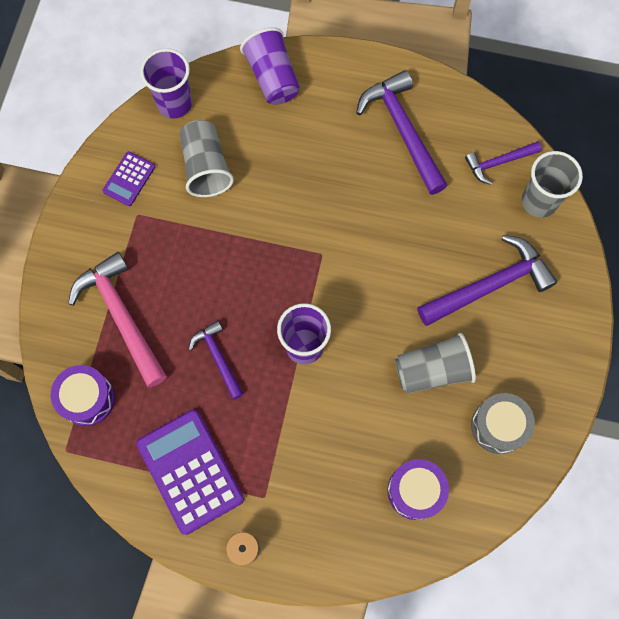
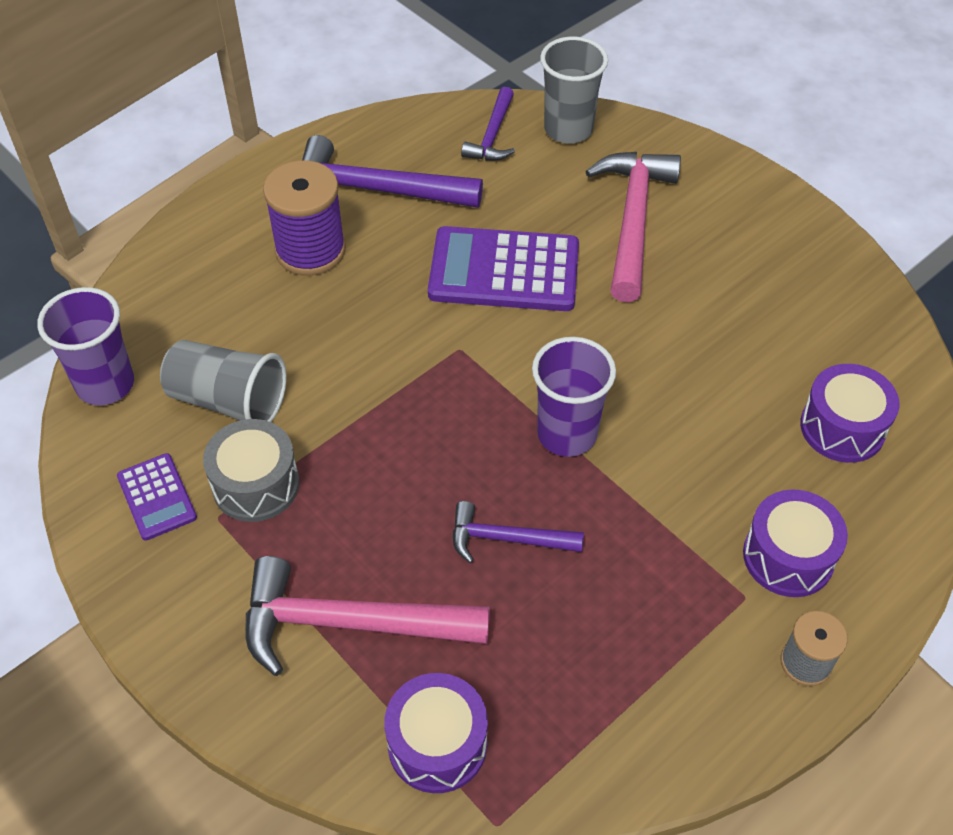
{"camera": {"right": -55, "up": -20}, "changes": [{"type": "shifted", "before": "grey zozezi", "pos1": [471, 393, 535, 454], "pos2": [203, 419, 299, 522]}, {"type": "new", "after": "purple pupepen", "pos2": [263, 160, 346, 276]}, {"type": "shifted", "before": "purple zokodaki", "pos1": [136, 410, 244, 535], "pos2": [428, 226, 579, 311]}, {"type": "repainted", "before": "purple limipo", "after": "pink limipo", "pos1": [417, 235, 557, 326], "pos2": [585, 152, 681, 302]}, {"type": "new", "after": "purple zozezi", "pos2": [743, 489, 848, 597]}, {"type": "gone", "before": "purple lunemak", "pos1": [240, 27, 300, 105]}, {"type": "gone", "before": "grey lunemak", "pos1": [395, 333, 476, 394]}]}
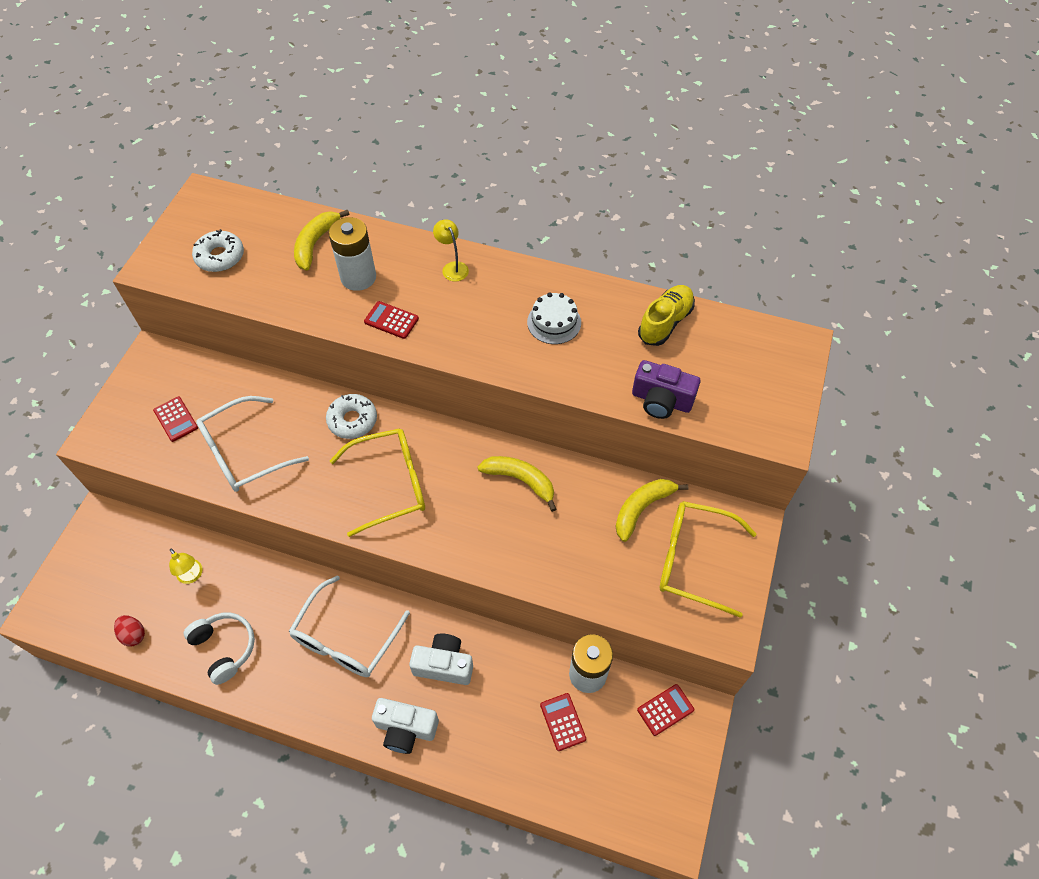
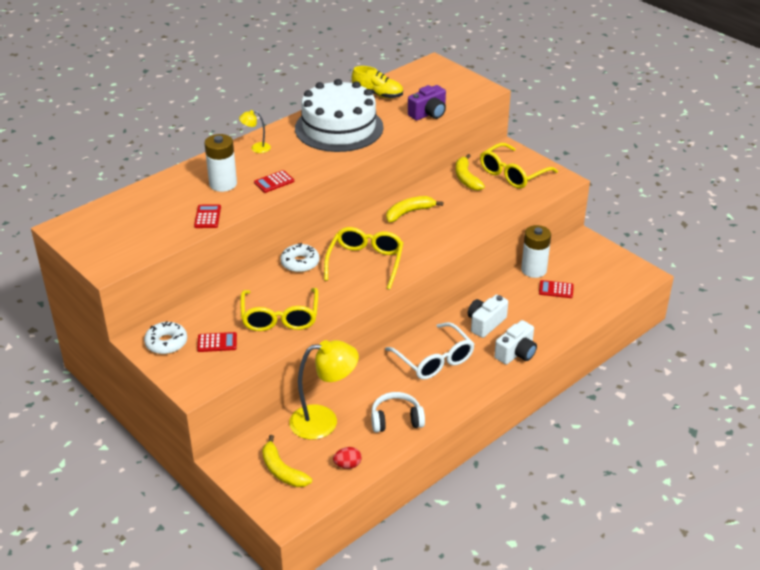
{"camera": {"right": -60, "up": -20}, "changes": [{"type": "shifted", "before": "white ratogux", "pos1": [192, 229, 244, 272], "pos2": [144, 321, 187, 354]}, {"type": "shifted", "before": "red zokodaki", "pos1": [637, 684, 694, 736], "pos2": [194, 205, 221, 228]}, {"type": "repainted", "before": "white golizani", "after": "yellow golizani", "pos1": [196, 396, 309, 492], "pos2": [240, 288, 318, 331]}, {"type": "shifted", "before": "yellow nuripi", "pos1": [294, 209, 349, 271], "pos2": [262, 435, 312, 487]}, {"type": "scaled", "before": "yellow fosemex", "pos1": [169, 549, 203, 584], "pos2": [289, 340, 359, 440], "scale": 2.16}, {"type": "scaled", "before": "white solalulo", "pos1": [527, 292, 581, 344], "pos2": [295, 79, 383, 152], "scale": 2.37}, {"type": "rotated", "before": "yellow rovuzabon", "pos1": [638, 285, 695, 346], "pos2": [352, 66, 403, 98], "turn": 135}]}
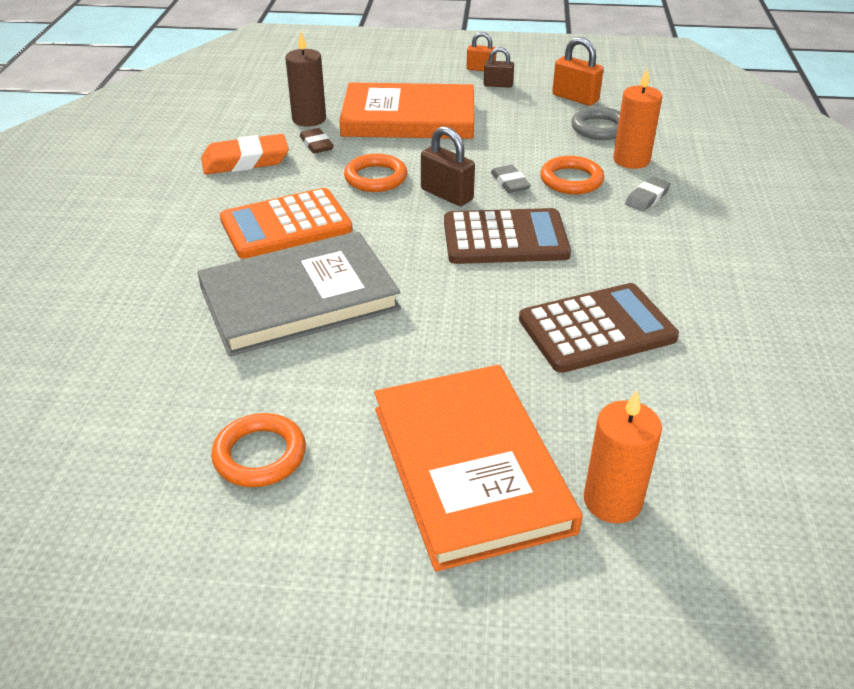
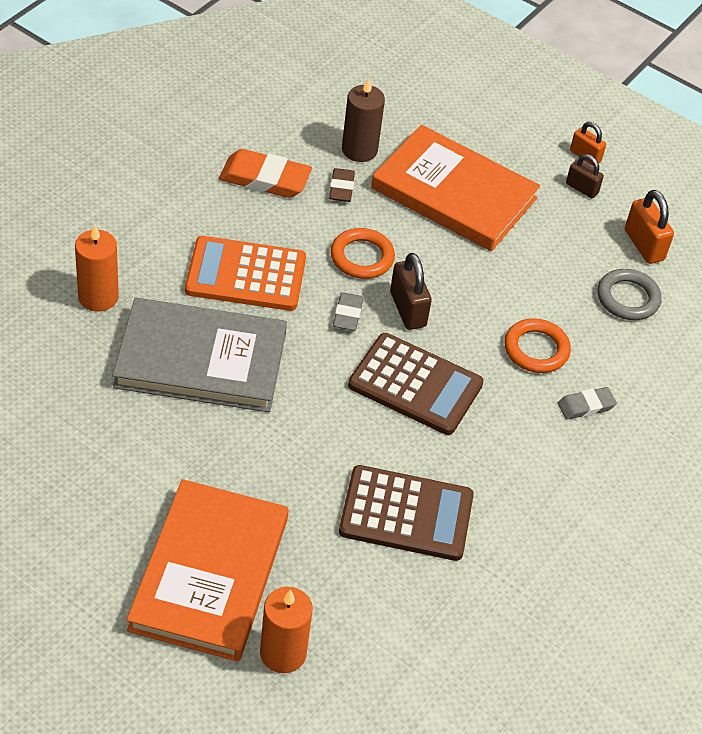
{"camera": {"right": 25, "up": 10}, "changes": [{"type": "shifted", "before": "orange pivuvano", "pos1": [613, 68, 662, 169], "pos2": [75, 225, 119, 312]}, {"type": "shifted", "before": "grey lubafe", "pos1": [491, 165, 531, 193], "pos2": [333, 292, 364, 331]}, {"type": "gone", "before": "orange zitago", "pos1": [211, 413, 306, 487]}]}
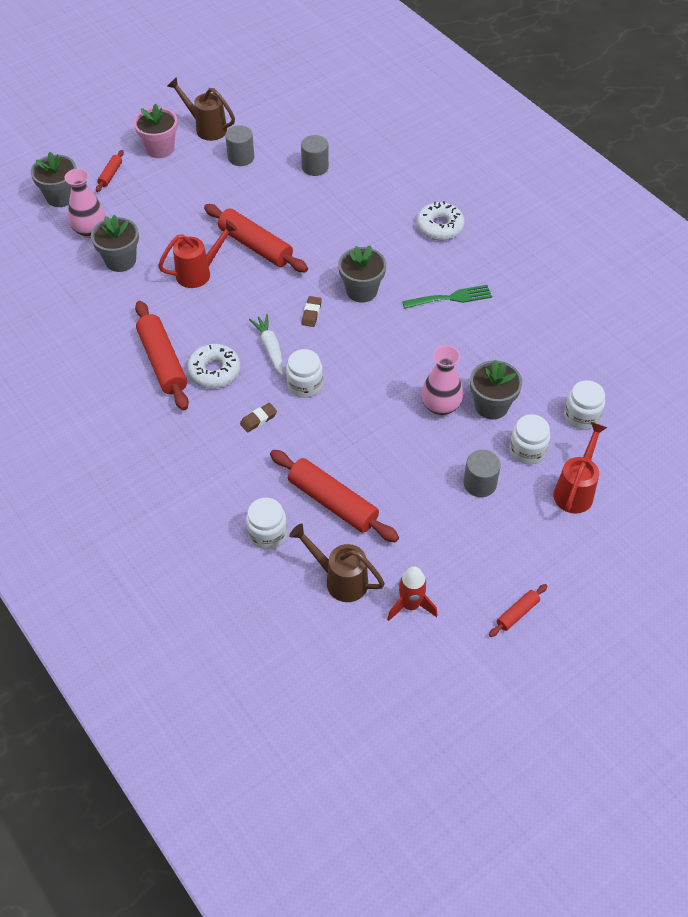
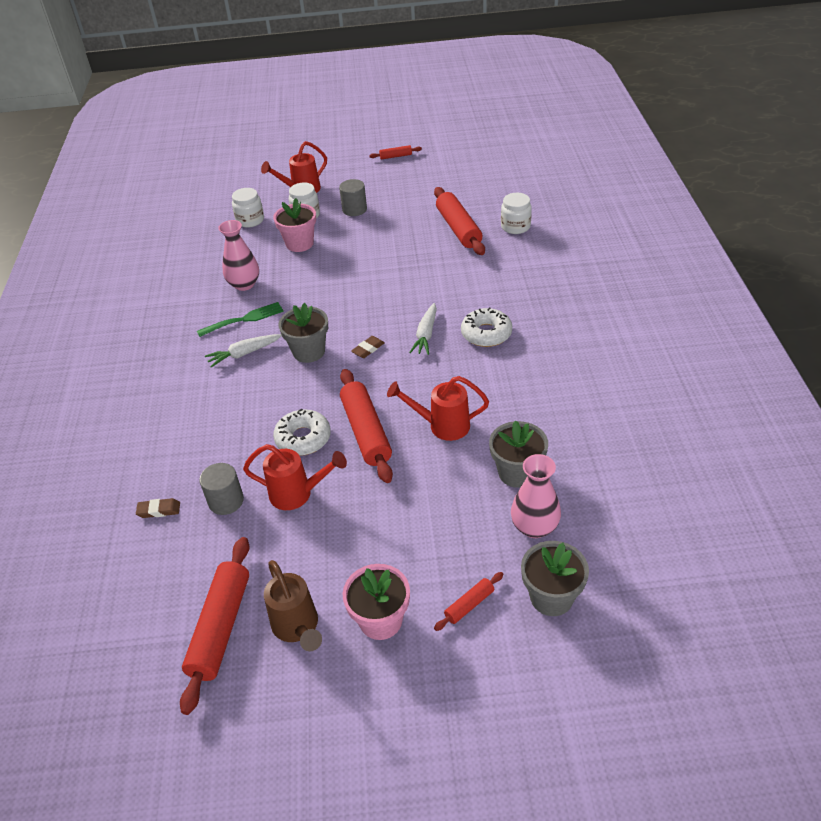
{"camera": {"right": -145, "up": -10}, "changes": [{"type": "shifted", "before": "brown lubafe", "pos1": [240, 403, 277, 433], "pos2": [136, 498, 180, 518]}, {"type": "shifted", "before": "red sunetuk", "pos1": [135, 301, 189, 410], "pos2": [180, 537, 250, 715]}, {"type": "rotated", "before": "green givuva", "pos1": [402, 285, 492, 309], "pos2": [197, 302, 284, 337], "turn": 135}, {"type": "new", "after": "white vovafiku", "pos2": [205, 334, 282, 368]}, {"type": "shifted", "before": "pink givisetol", "pos1": [421, 345, 463, 416], "pos2": [218, 220, 259, 291]}, {"type": "new", "after": "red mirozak", "pos2": [243, 444, 347, 510]}, {"type": "repainted", "before": "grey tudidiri", "after": "pink tudidiri", "pos1": [470, 359, 522, 419], "pos2": [273, 198, 316, 252]}, {"type": "shifted", "before": "white ratogux", "pos1": [416, 201, 465, 240], "pos2": [273, 408, 331, 456]}, {"type": "gone", "before": "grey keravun", "pos1": [225, 125, 254, 166]}, {"type": "gone", "before": "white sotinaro", "pos1": [286, 349, 323, 398]}, {"type": "gone", "before": "brown mirozak", "pos1": [289, 523, 385, 602]}, {"type": "gone", "before": "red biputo", "pos1": [387, 566, 437, 621]}]}
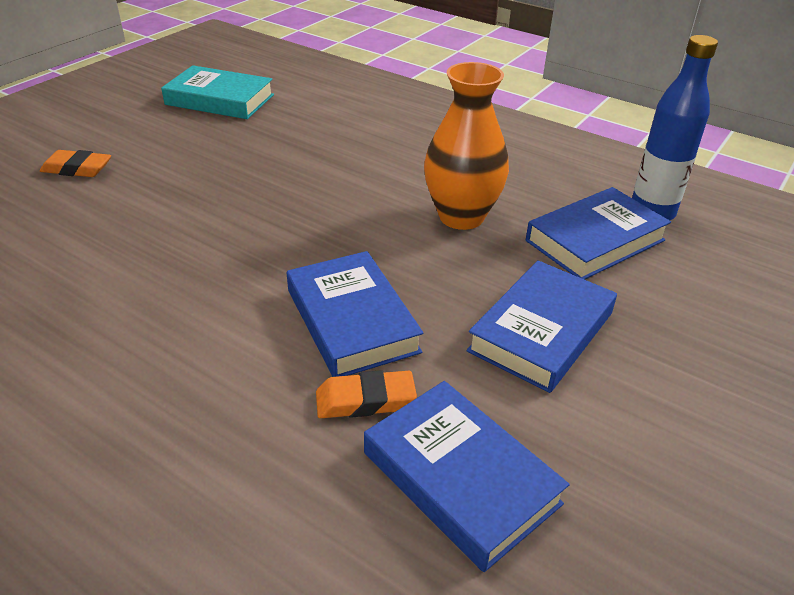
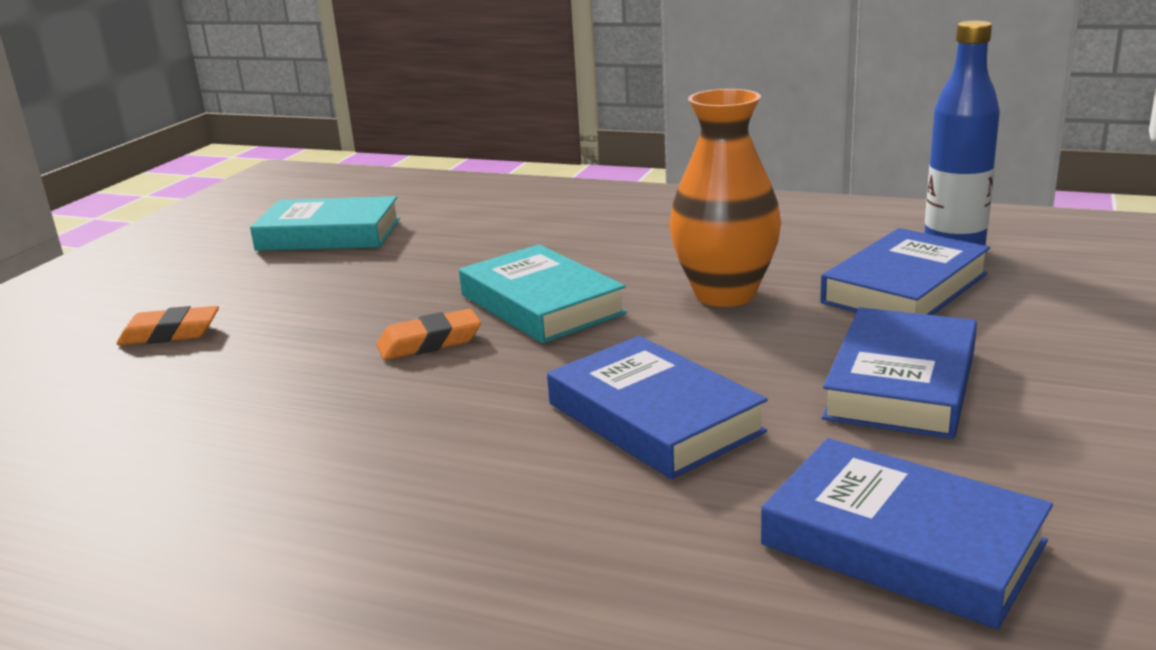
{"camera": {"right": -10, "up": -15}, "changes": [{"type": "shifted", "before": "orange lubafe", "pos1": [316, 370, 417, 418], "pos2": [376, 309, 481, 360]}, {"type": "new", "after": "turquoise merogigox", "pos2": [459, 244, 627, 343]}]}
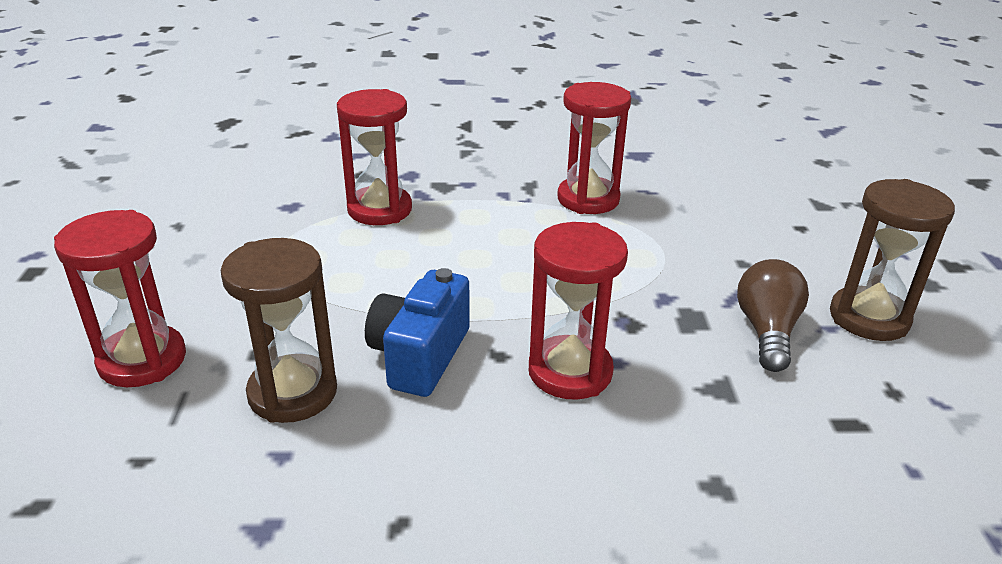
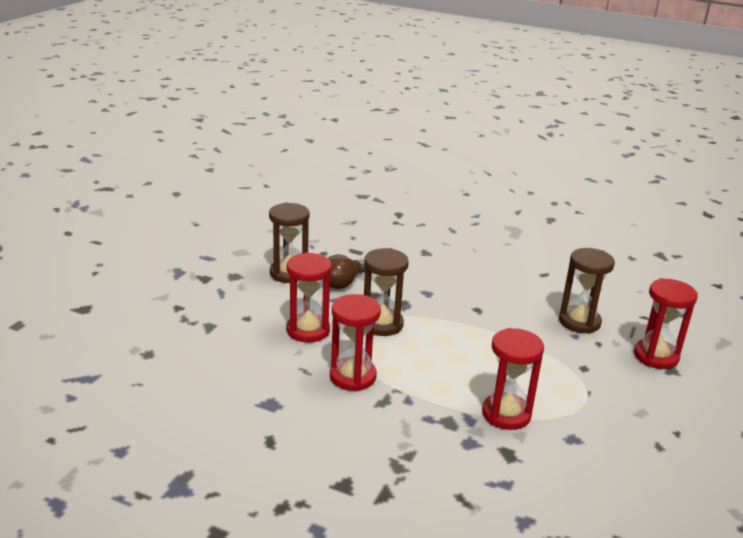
{"camera": {"right": -155, "up": -5}, "changes": [{"type": "shifted", "before": "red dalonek", "pos1": [529, 222, 628, 400], "pos2": [287, 252, 332, 342]}, {"type": "new", "after": "brown dalonek", "pos2": [364, 248, 409, 336]}, {"type": "gone", "before": "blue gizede", "pos1": [365, 268, 470, 397]}]}
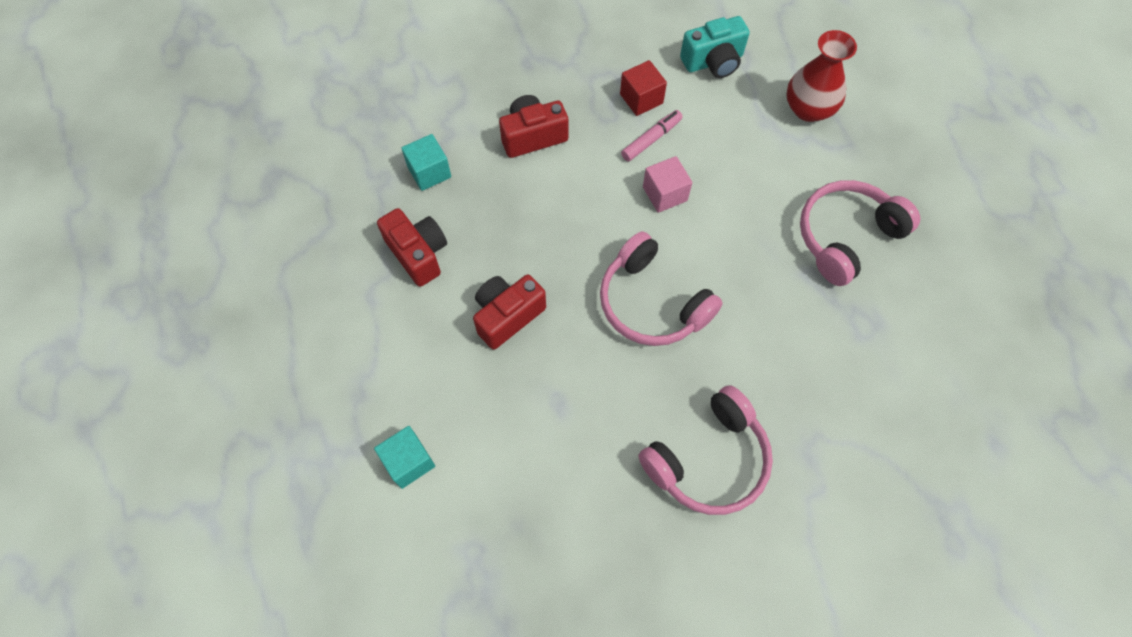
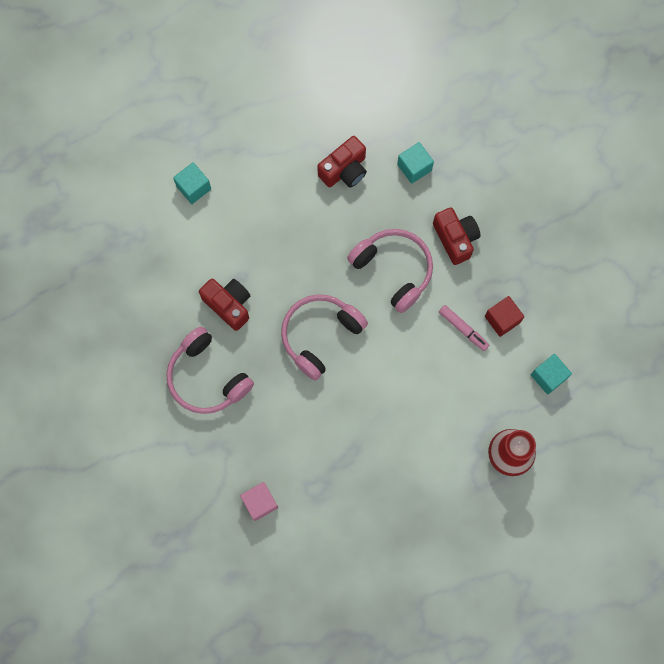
{"camera": {"right": 85, "up": 10}, "changes": [{"type": "shifted", "before": "red gizede", "pos1": [473, 274, 546, 350], "pos2": [199, 279, 251, 331]}, {"type": "shifted", "before": "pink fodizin", "pos1": [643, 156, 692, 213], "pos2": [240, 482, 278, 521]}, {"type": "shifted", "before": "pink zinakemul", "pos1": [800, 180, 920, 286], "pos2": [347, 229, 433, 313]}, {"type": "swapped", "before": "turquoise gizede", "after": "turquoise fodizin", "pos1": [680, 16, 750, 78], "pos2": [531, 354, 572, 395]}]}
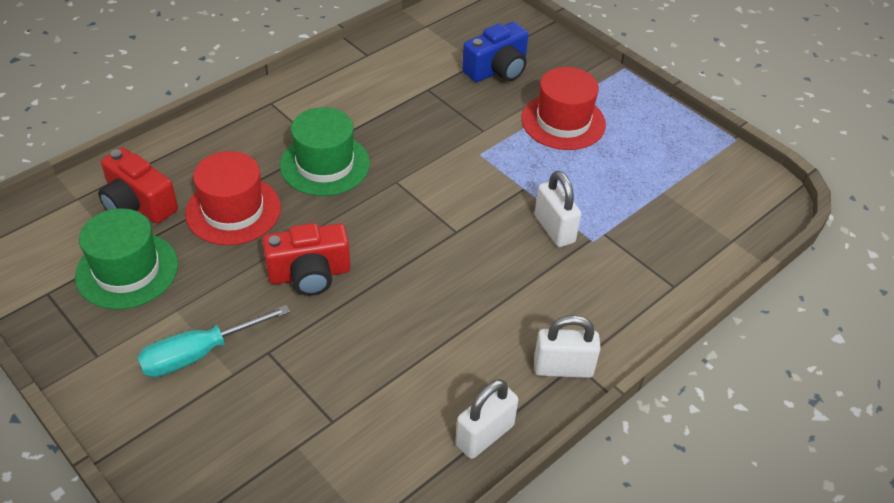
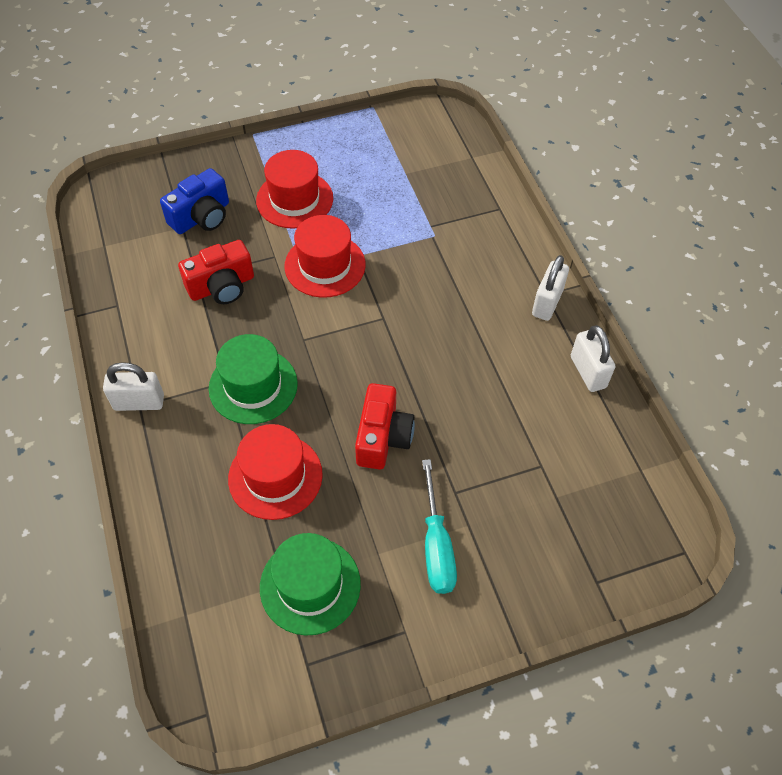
{"camera": {"right": -65, "up": 10}, "changes": [{"type": "shifted", "before": "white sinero", "pos1": [534, 171, 581, 247], "pos2": [103, 362, 164, 411]}, {"type": "rotated", "before": "blue gizede", "pos1": [462, 22, 528, 82], "pos2": [160, 168, 229, 234], "turn": 60}, {"type": "shifted", "before": "red gizede", "pos1": [98, 147, 178, 224], "pos2": [178, 240, 254, 304]}, {"type": "new", "after": "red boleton", "pos2": [285, 215, 366, 298]}]}
